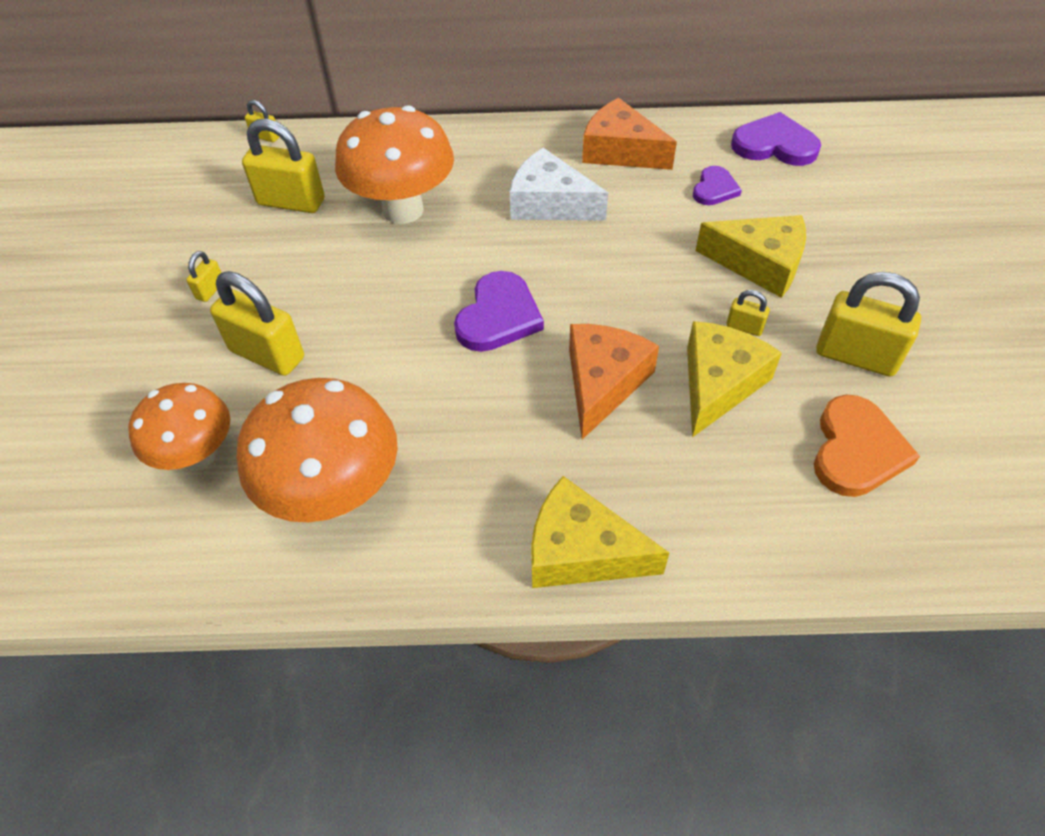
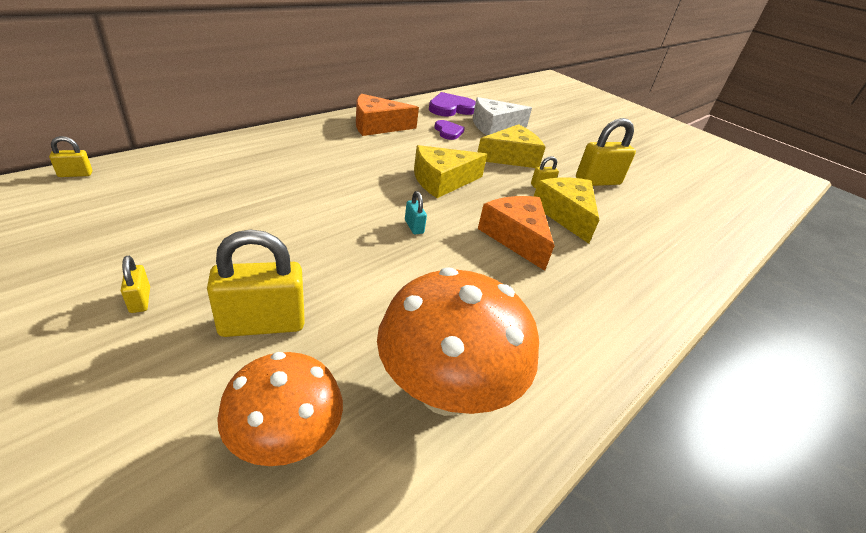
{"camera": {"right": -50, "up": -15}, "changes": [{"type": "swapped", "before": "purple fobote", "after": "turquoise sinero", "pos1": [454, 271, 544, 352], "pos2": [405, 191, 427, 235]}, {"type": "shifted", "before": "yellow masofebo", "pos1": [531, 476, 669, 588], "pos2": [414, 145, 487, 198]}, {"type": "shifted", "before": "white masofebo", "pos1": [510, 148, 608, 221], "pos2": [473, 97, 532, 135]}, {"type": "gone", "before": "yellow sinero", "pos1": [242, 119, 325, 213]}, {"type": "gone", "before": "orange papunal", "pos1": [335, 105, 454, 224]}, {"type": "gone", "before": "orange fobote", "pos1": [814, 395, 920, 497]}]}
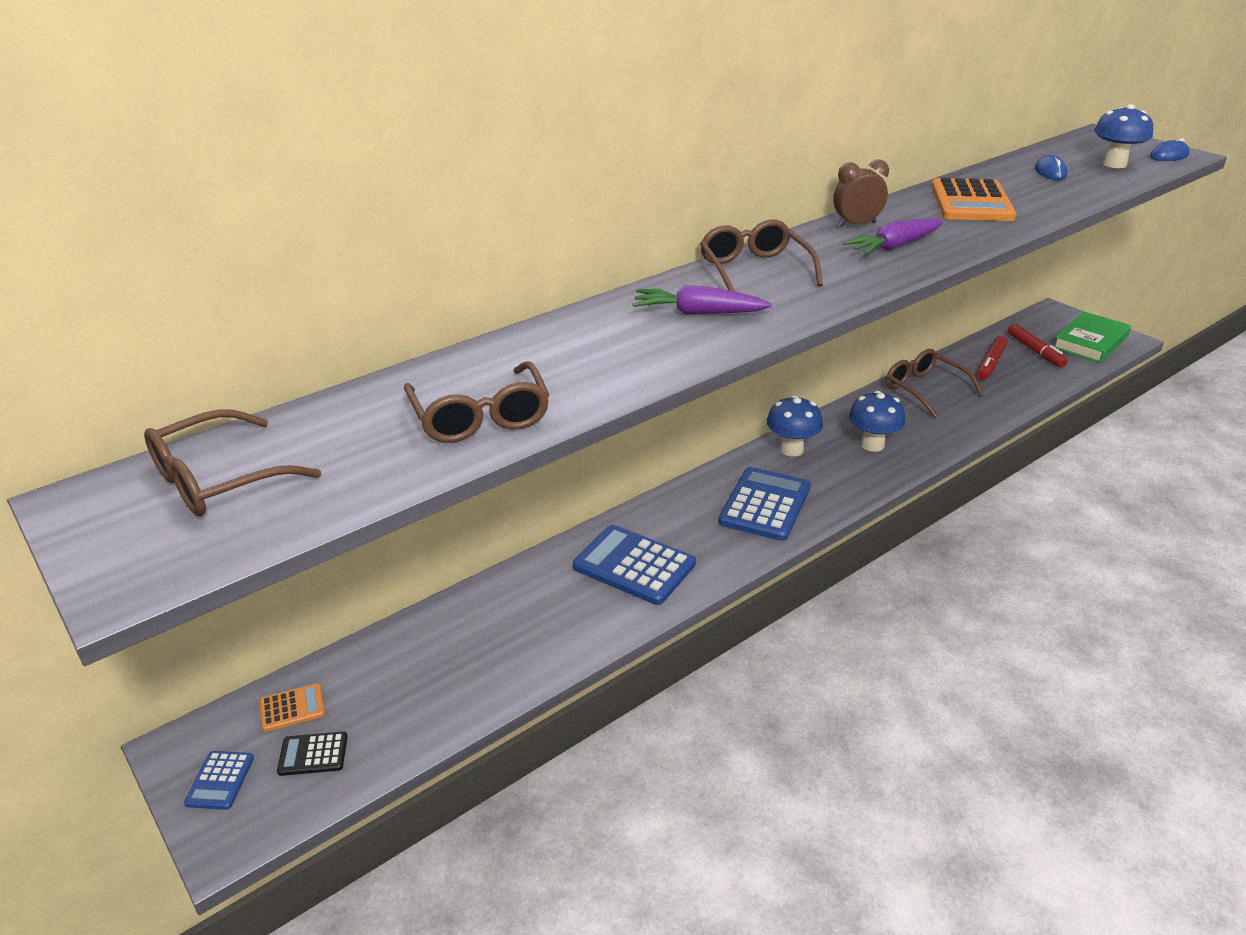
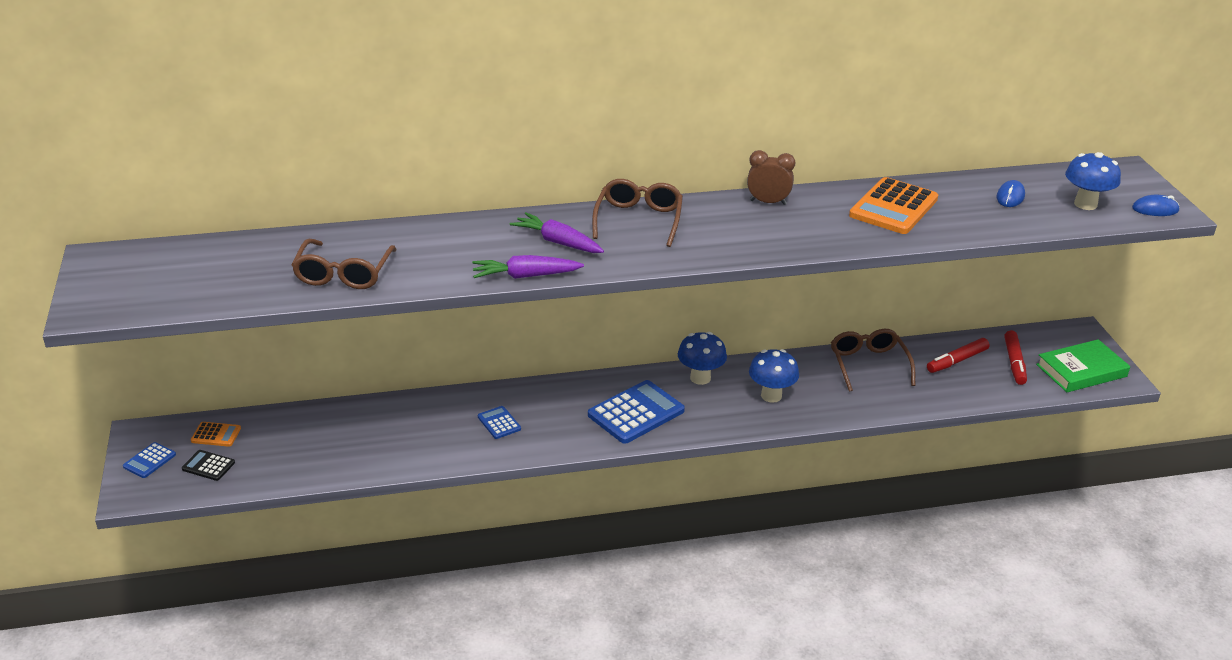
{"camera": {"right": 25, "up": 0}, "changes": [{"type": "shifted", "before": "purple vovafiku", "pos1": [843, 219, 943, 255], "pos2": [472, 255, 584, 279]}, {"type": "scaled", "before": "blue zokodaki", "pos1": [573, 525, 696, 605], "pos2": [478, 406, 521, 439], "scale": 0.49}, {"type": "gone", "before": "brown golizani", "pos1": [144, 409, 321, 516]}]}
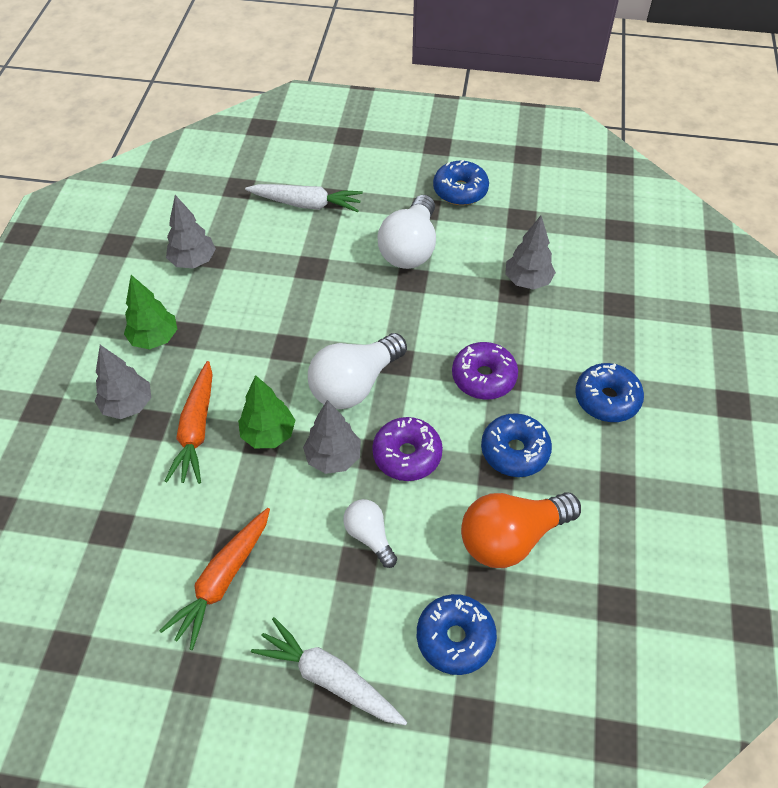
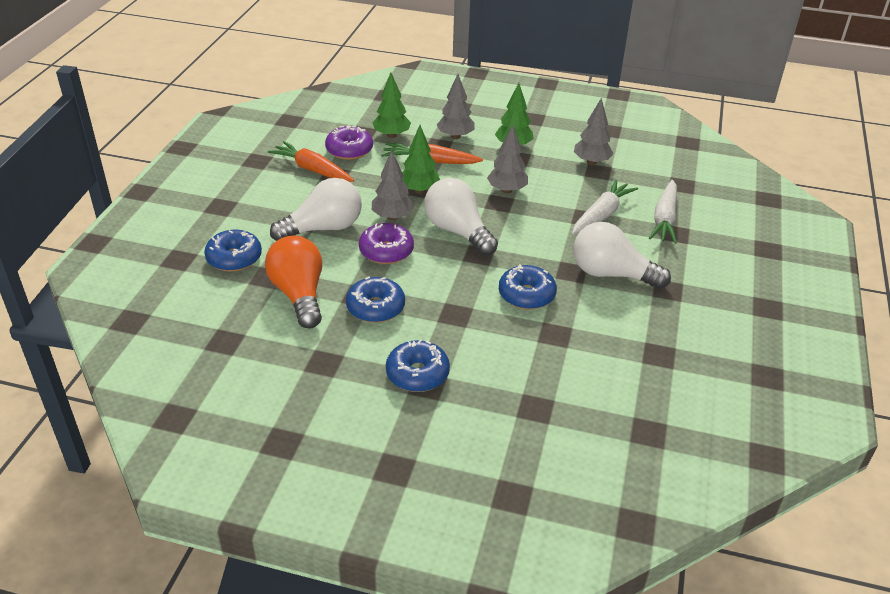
{"camera": {"right": 95, "up": -15}, "changes": [{"type": "scaled", "before": "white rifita", "pos1": [343, 499, 397, 568], "pos2": [270, 178, 362, 241], "scale": 1.79}, {"type": "shifted", "before": "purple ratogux", "pos1": [452, 342, 518, 400], "pos2": [325, 125, 373, 160]}, {"type": "new", "after": "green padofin", "pos2": [373, 73, 411, 138]}, {"type": "shifted", "before": "grey padofin", "pos1": [505, 216, 556, 290], "pos2": [487, 124, 528, 194]}, {"type": "shifted", "before": "blue ratogux", "pos1": [433, 160, 489, 205], "pos2": [499, 264, 557, 310]}, {"type": "shifted", "before": "white vovafiku", "pos1": [251, 617, 407, 725], "pos2": [572, 179, 638, 234]}]}
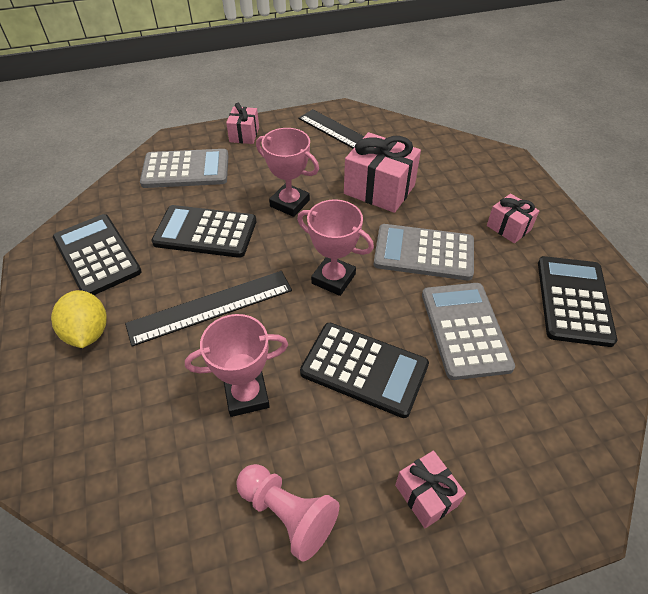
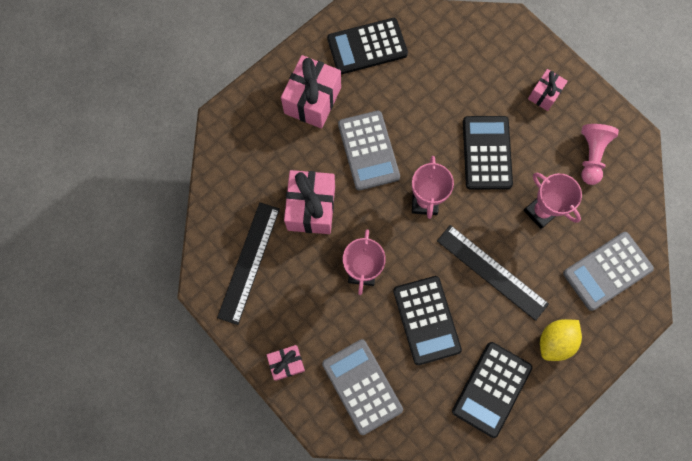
{"camera": {"right": -115, "up": 25}, "changes": [{"type": "scaled", "before": "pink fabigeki", "pos1": [487, 193, 539, 243], "pos2": [281, 55, 341, 129], "scale": 1.78}, {"type": "shifted", "before": "grey zokodaki", "pos1": [422, 283, 515, 380], "pos2": [563, 232, 654, 311]}]}
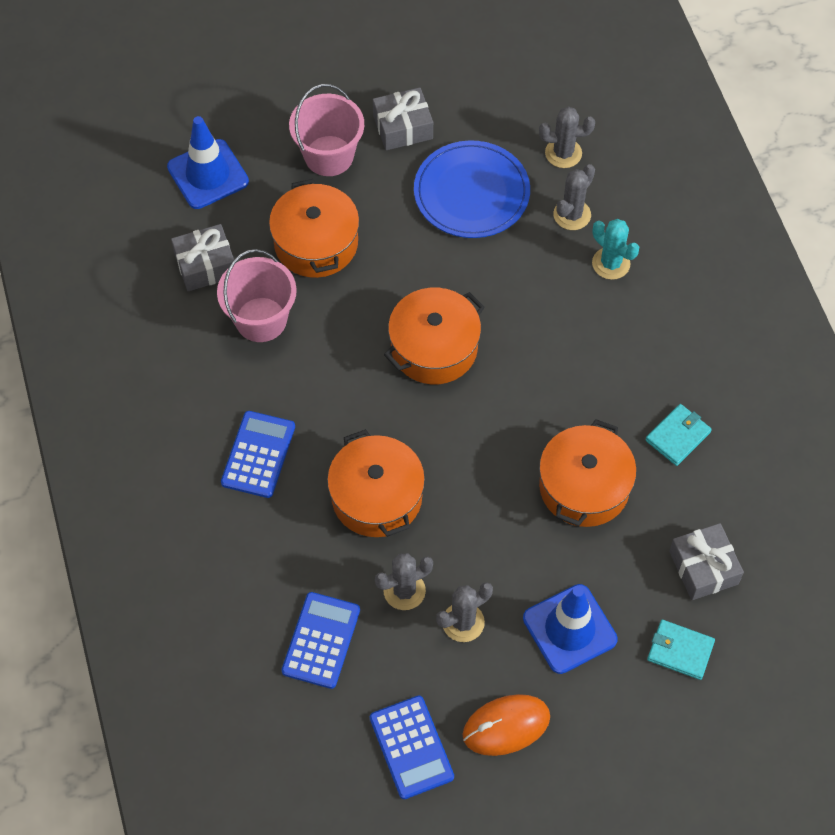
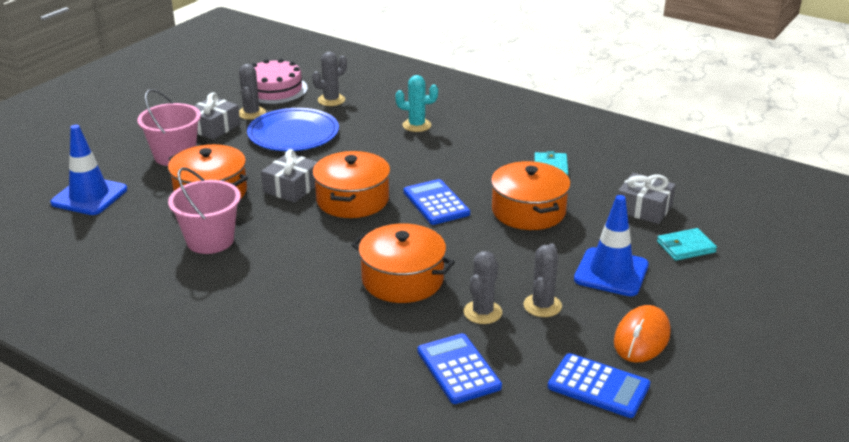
{"camera": {"right": -40, "up": -30}, "changes": [{"type": "shifted", "before": "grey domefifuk", "pos1": [553, 164, 595, 230], "pos2": [239, 64, 266, 120]}, {"type": "new", "after": "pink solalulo", "pos2": [251, 58, 308, 105]}, {"type": "shifted", "before": "grey fabigeki", "pos1": [171, 224, 234, 291], "pos2": [261, 149, 317, 203]}, {"type": "shifted", "before": "blue zokodaki", "pos1": [221, 411, 295, 498], "pos2": [403, 179, 470, 225]}]}
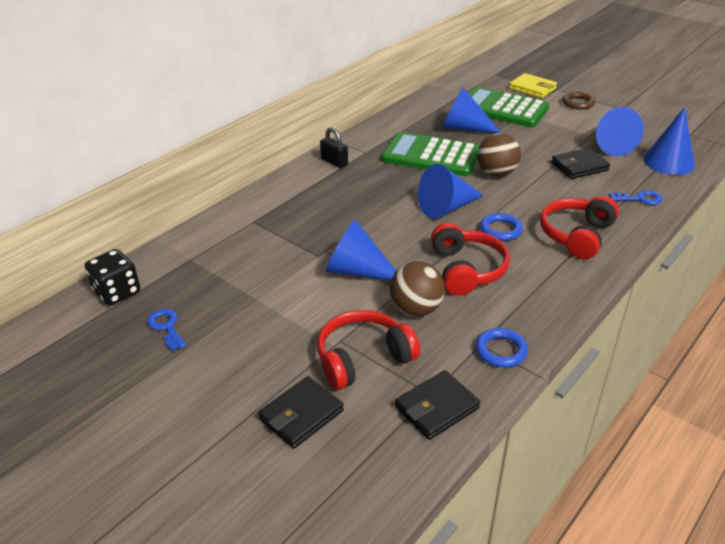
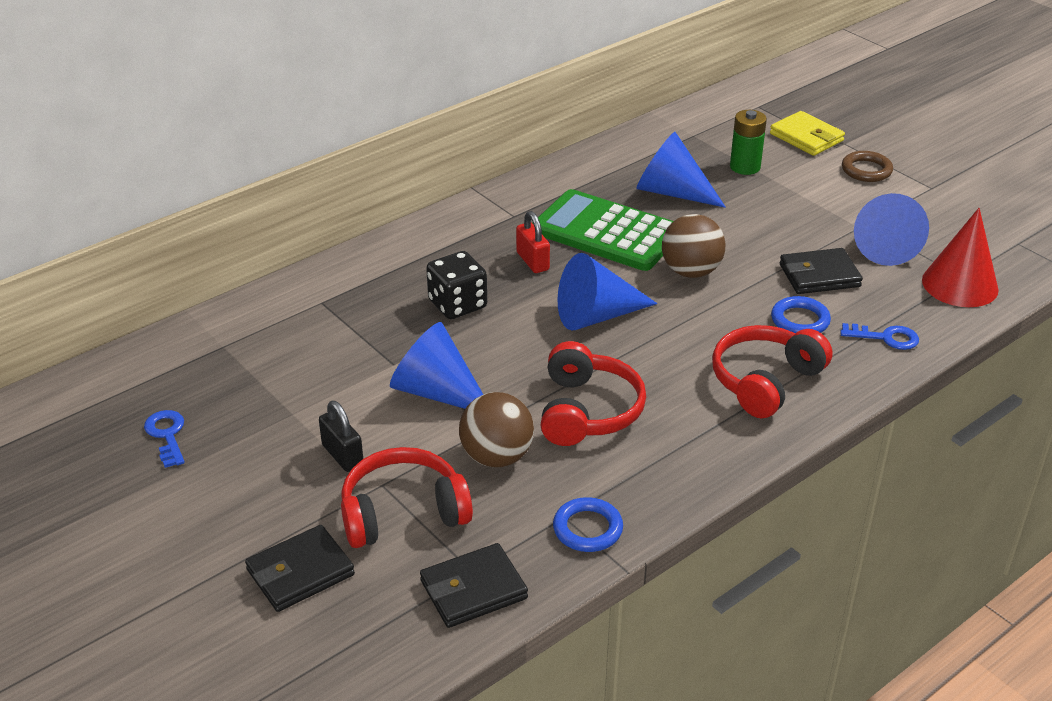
{"camera": {"right": 10, "up": 0}, "changes": [{"type": "shifted", "before": "black sinero", "pos1": [320, 127, 348, 168], "pos2": [319, 401, 363, 472]}, {"type": "shifted", "before": "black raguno", "pos1": [85, 249, 140, 306], "pos2": [426, 251, 487, 319]}, {"type": "new", "after": "red sinero", "pos2": [516, 211, 550, 273]}, {"type": "swapped", "before": "green zokodaki", "after": "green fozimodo", "pos1": [469, 87, 549, 127], "pos2": [730, 110, 767, 175]}, {"type": "shifted", "before": "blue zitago", "pos1": [480, 213, 523, 241], "pos2": [771, 296, 831, 333]}, {"type": "repainted", "before": "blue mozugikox", "after": "red mozugikox", "pos1": [643, 107, 695, 175], "pos2": [922, 208, 999, 307]}]}
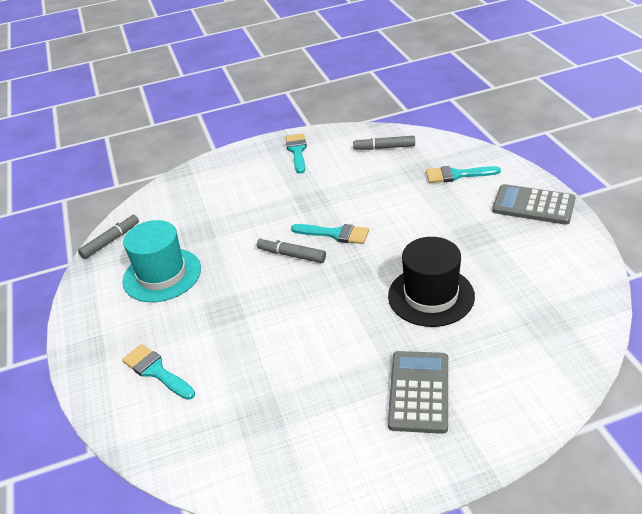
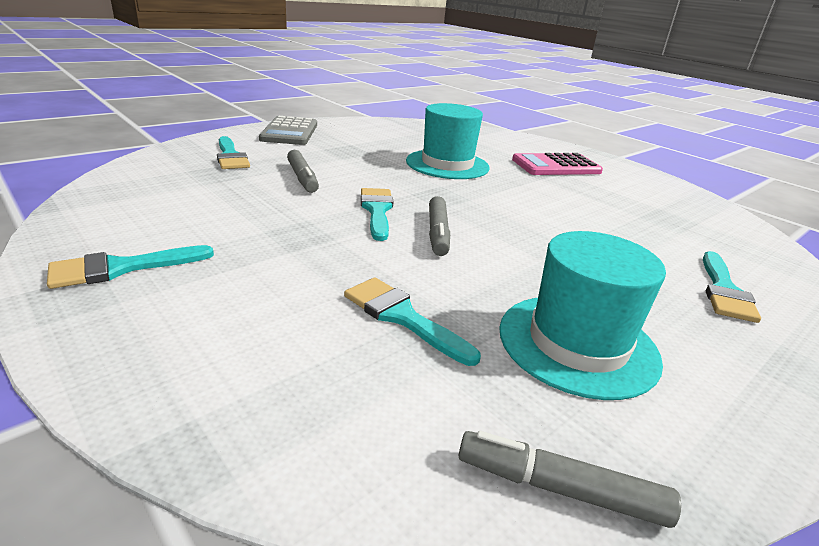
{"camera": {"right": -120, "up": -10}, "changes": [{"type": "shifted", "before": "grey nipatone", "pos1": [353, 136, 415, 150], "pos2": [287, 150, 319, 193]}, {"type": "new", "after": "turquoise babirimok", "pos2": [344, 277, 481, 366]}, {"type": "repainted", "before": "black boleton", "after": "turquoise boleton", "pos1": [388, 237, 475, 327], "pos2": [406, 103, 490, 179]}, {"type": "repainted", "before": "grey zokodaki", "after": "pink zokodaki", "pos1": [388, 351, 448, 434], "pos2": [512, 153, 603, 175]}]}
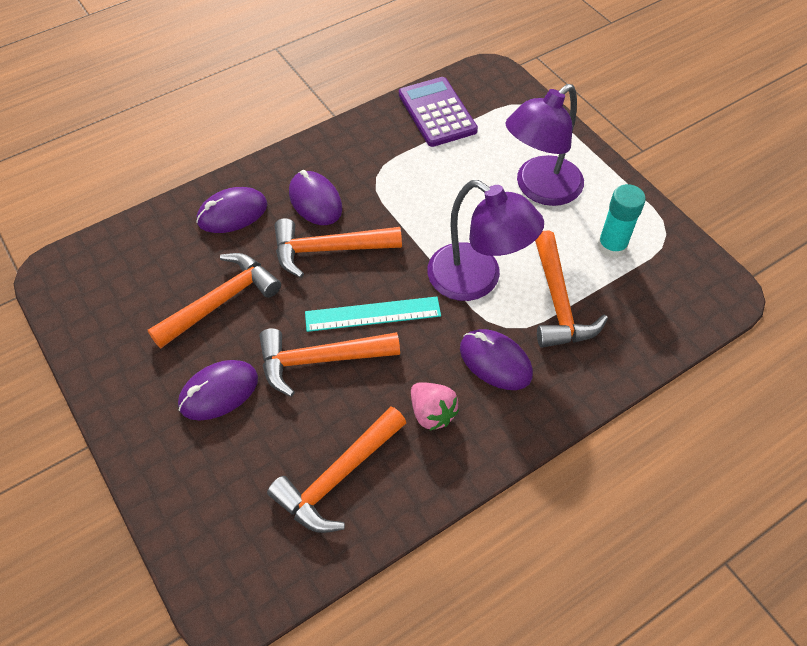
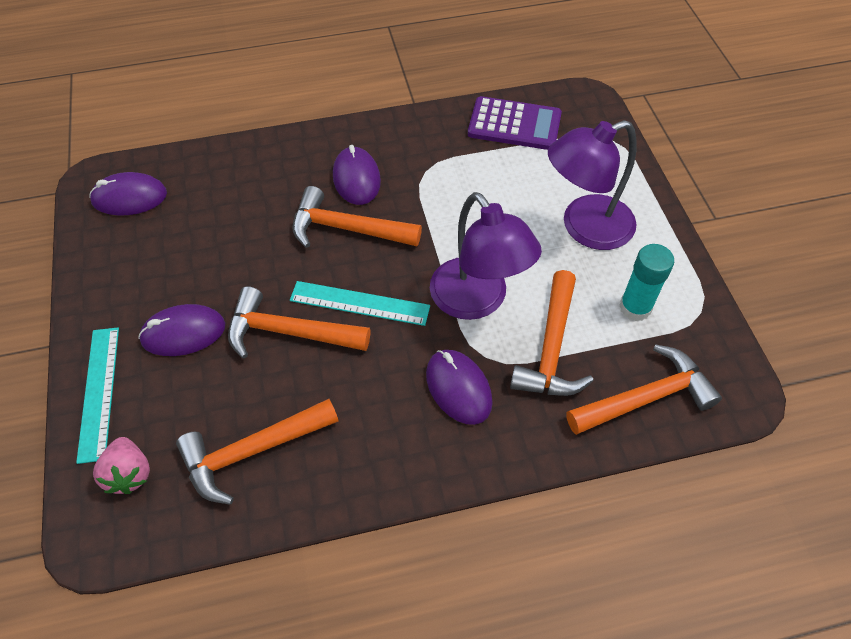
{"camera": {"right": 20, "up": 0}, "changes": [{"type": "new", "after": "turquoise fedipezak", "pos2": [76, 327, 119, 464]}, {"type": "shifted", "before": "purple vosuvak", "pos1": [196, 187, 267, 233], "pos2": [89, 172, 167, 216]}, {"type": "shifted", "before": "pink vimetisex", "pos1": [411, 382, 459, 430], "pos2": [93, 437, 150, 494]}, {"type": "rotated", "before": "purple zokodaki", "pos1": [399, 77, 478, 147], "pos2": [468, 96, 562, 150], "turn": 105}, {"type": "shifted", "before": "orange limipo", "pos1": [148, 253, 281, 348], "pos2": [566, 344, 722, 435]}]}
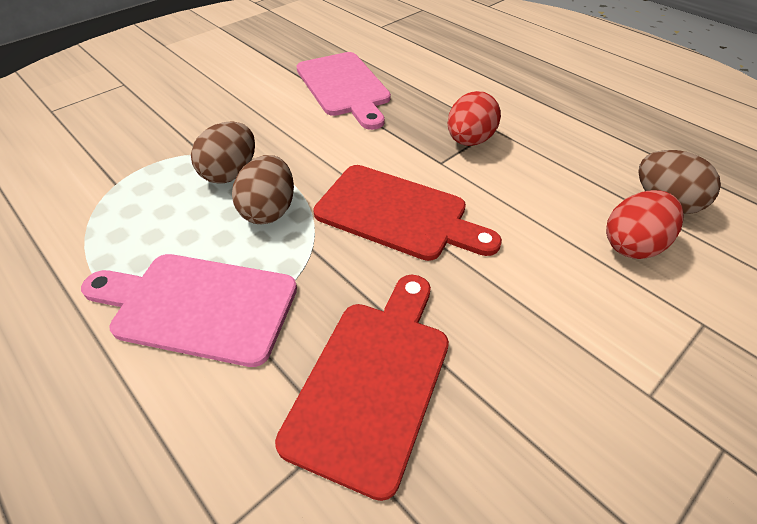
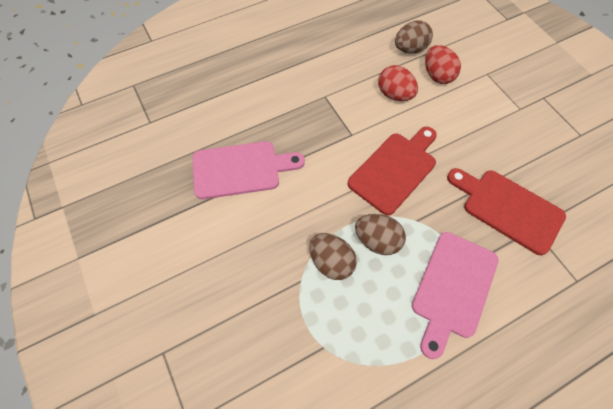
{"camera": {"right": -75, "up": 15}, "changes": [{"type": "shifted", "before": "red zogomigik", "pos1": [448, 91, 501, 146], "pos2": [378, 65, 418, 101]}]}
